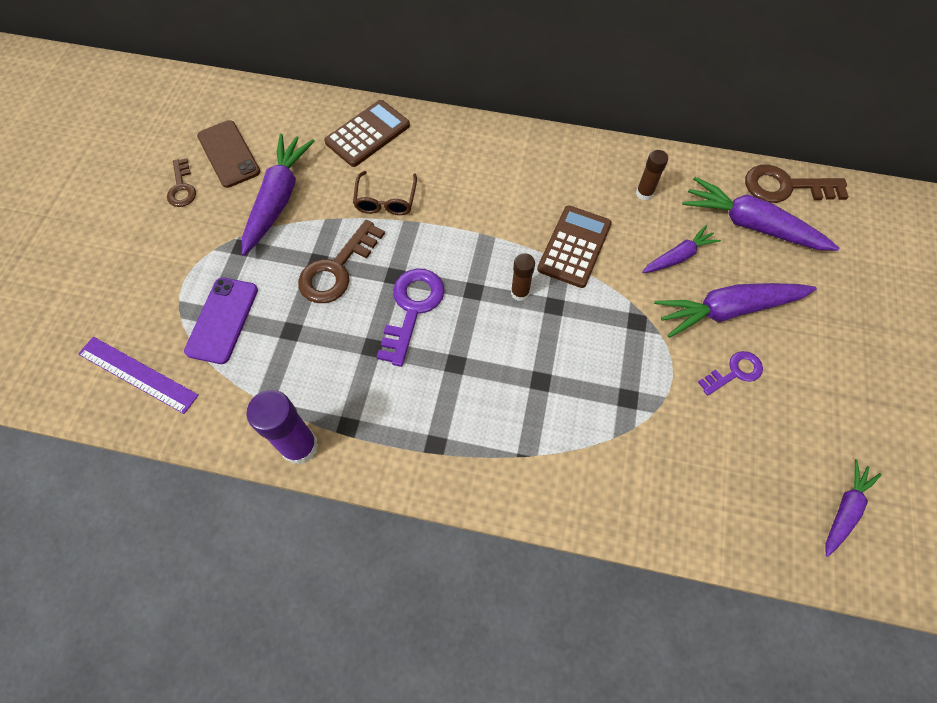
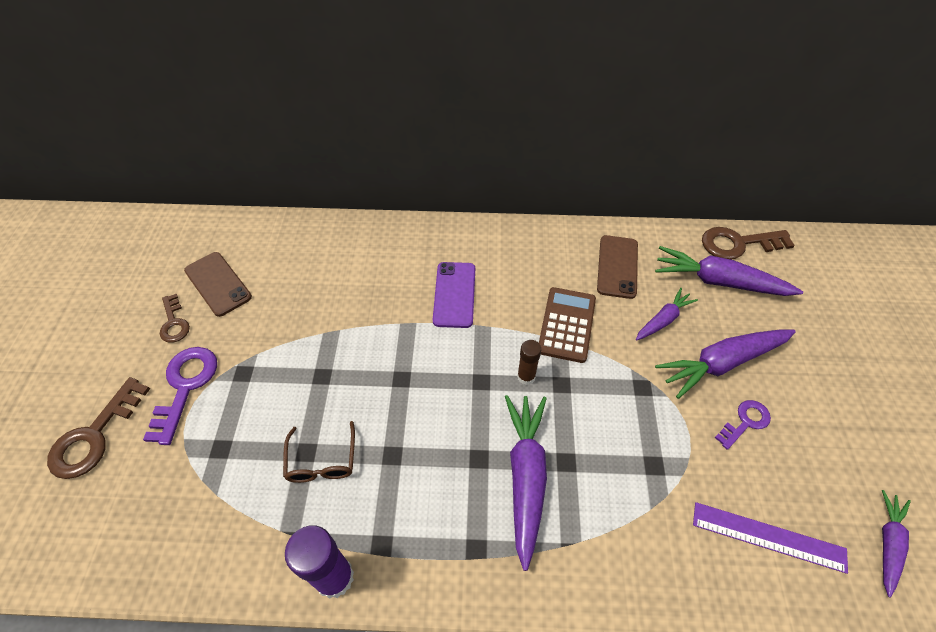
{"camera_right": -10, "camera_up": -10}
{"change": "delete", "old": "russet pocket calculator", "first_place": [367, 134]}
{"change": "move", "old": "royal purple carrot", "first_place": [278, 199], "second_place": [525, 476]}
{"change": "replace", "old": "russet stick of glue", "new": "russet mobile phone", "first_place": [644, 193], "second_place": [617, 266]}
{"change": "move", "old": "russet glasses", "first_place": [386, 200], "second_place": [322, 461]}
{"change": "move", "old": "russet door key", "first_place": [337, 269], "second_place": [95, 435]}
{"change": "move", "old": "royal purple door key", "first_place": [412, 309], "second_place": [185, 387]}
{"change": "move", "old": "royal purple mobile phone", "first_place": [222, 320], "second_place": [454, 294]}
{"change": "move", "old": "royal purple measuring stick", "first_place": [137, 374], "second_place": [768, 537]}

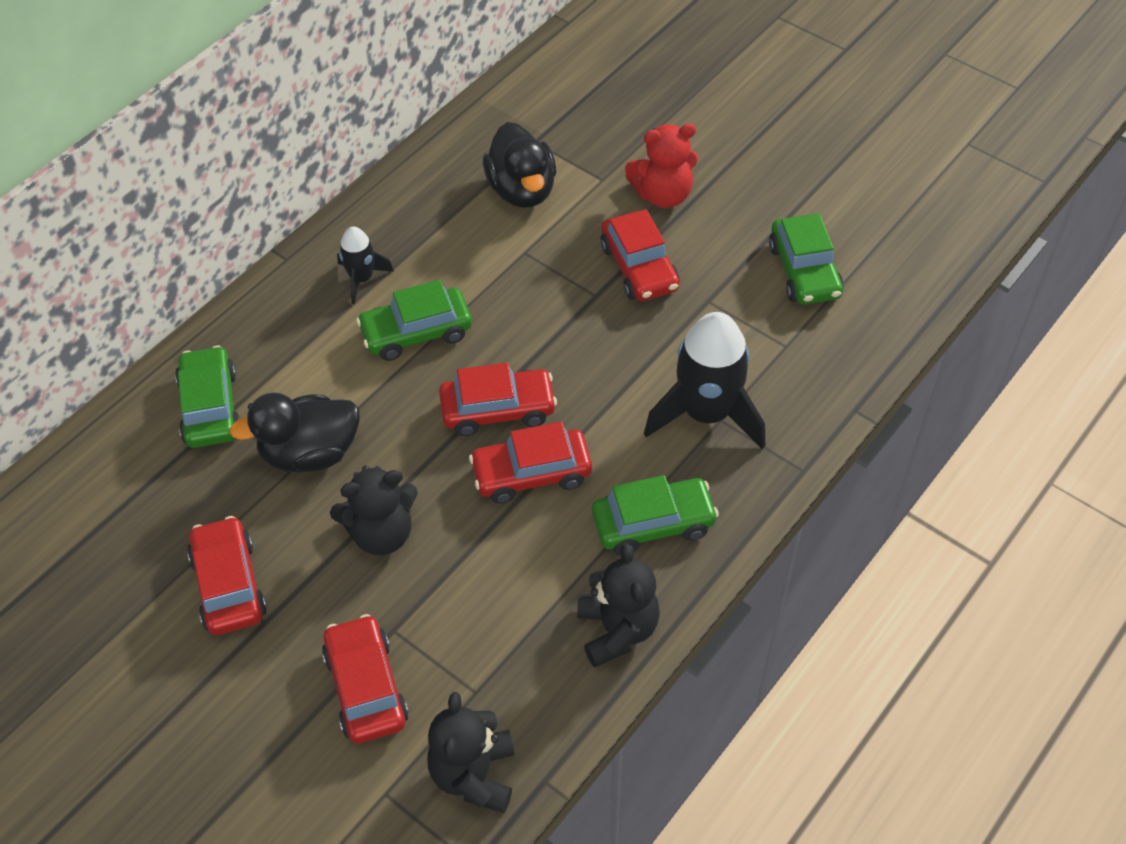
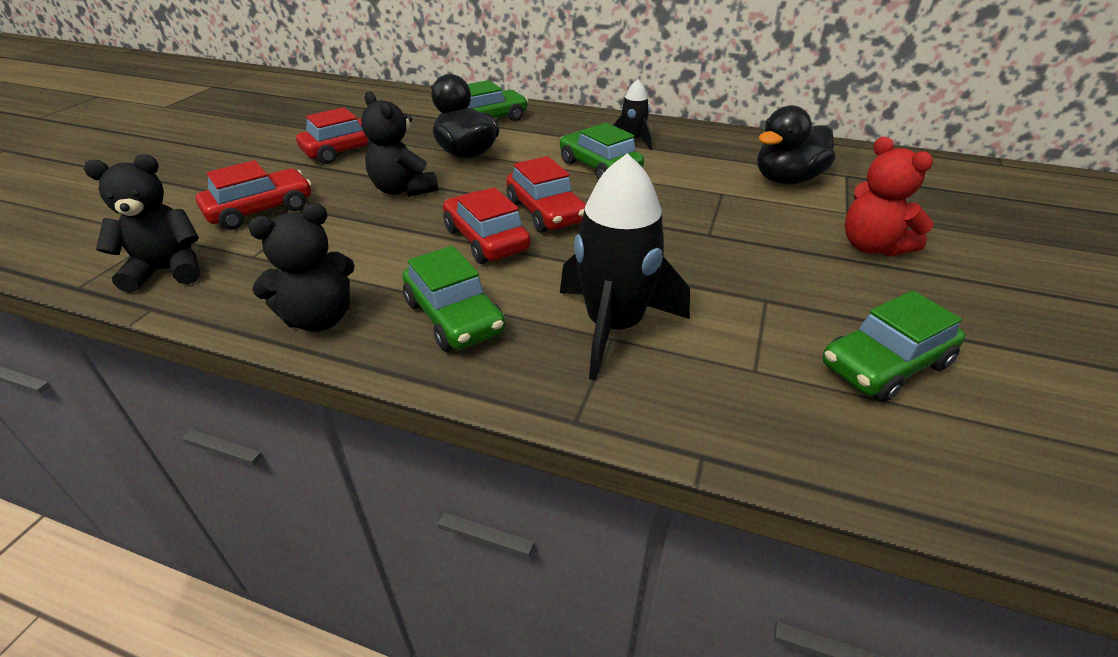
{"camera_right": 70, "camera_up": -15}
{"change": "delete", "old": "crimson automobile", "first_place": [639, 267]}

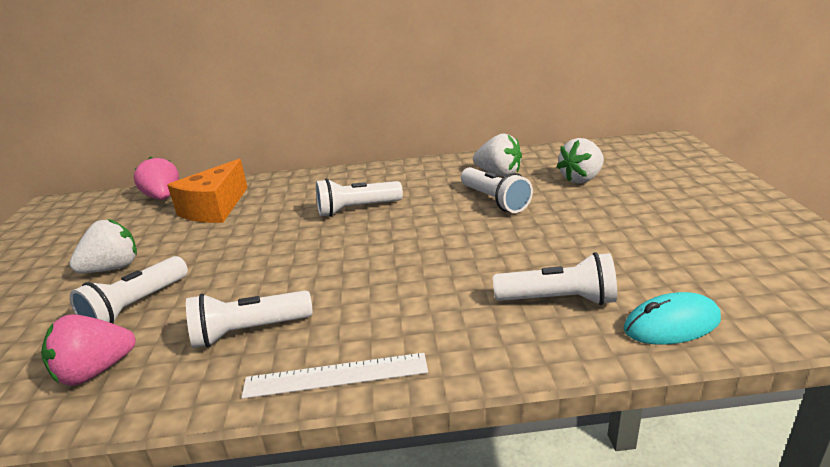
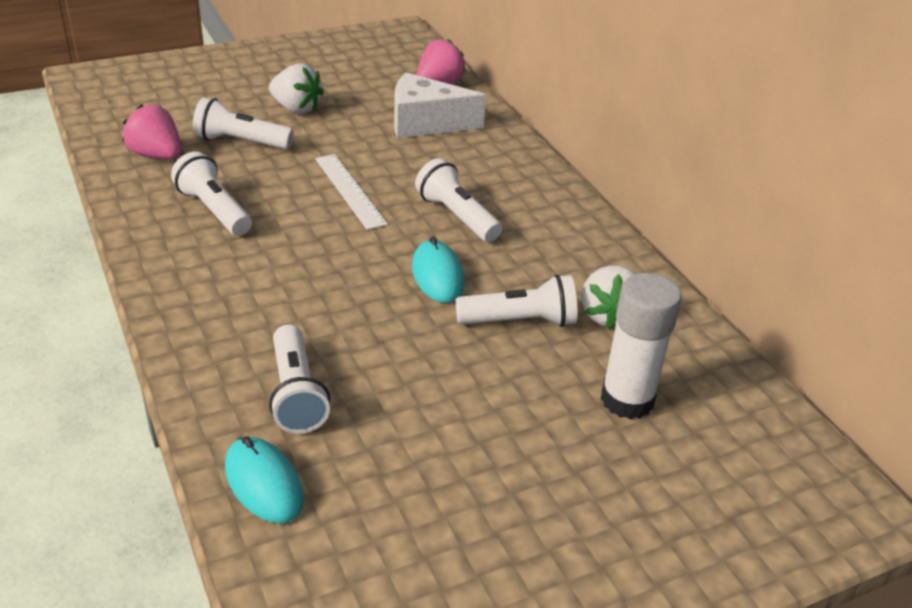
{"camera_right": 65, "camera_up": 10}
{"change": "replace", "old": "snow-white strawberry", "new": "snow-white stick of glue", "first_place": [581, 179], "second_place": [627, 400]}
{"change": "recolor", "old": "bright orange cheese", "new": "snow-white cheese", "first_place": [215, 208], "second_place": [425, 123]}
{"change": "rotate", "old": "snow-white torch", "first_place": [494, 200], "second_place": [520, 321], "degrees": -135}
{"change": "move", "old": "snow-white measuring stick", "first_place": [336, 375], "second_place": [350, 190]}
{"change": "insert", "new": "turquoise PC mouse", "second_place": [437, 275]}

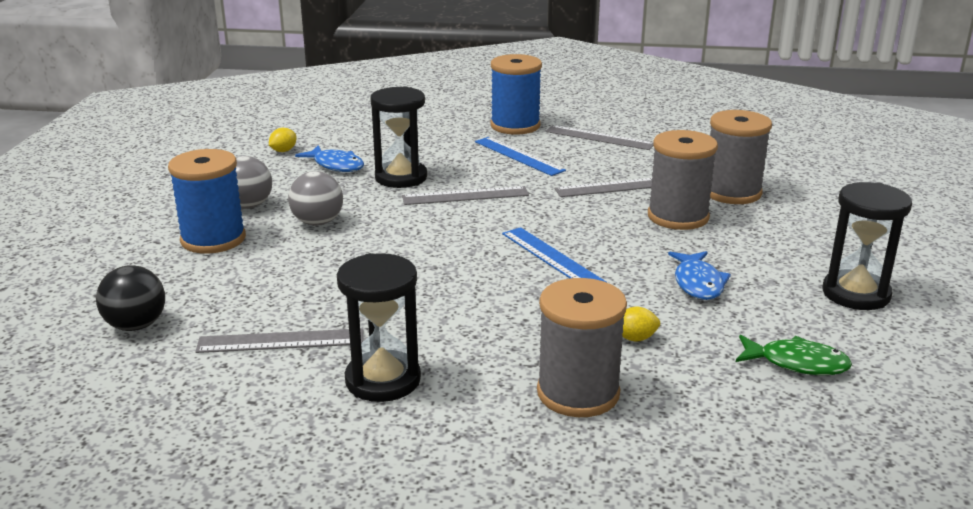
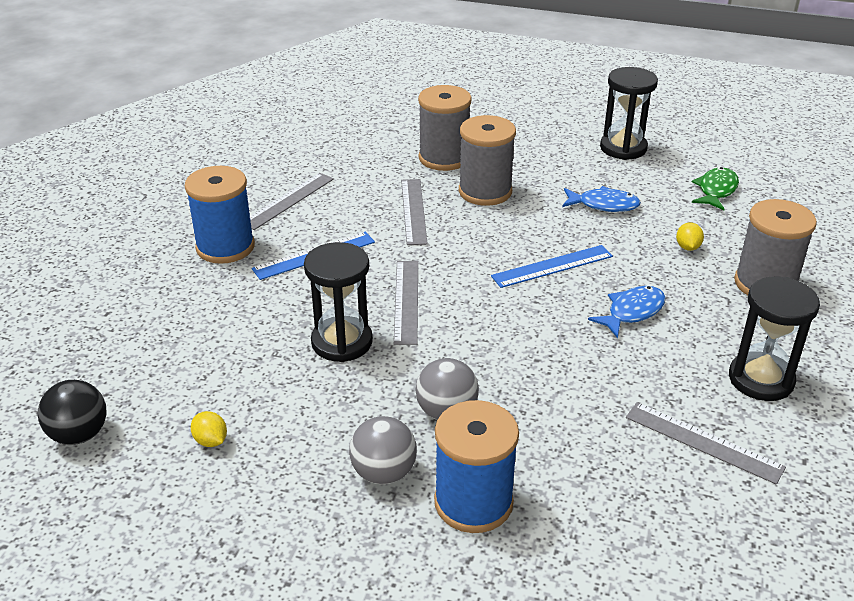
{"camera_right": -80, "camera_up": 10}
{"change": "move", "old": "blue fish", "first_place": [336, 165], "second_place": [632, 312]}
{"change": "move", "old": "ebony ball", "first_place": [136, 326], "second_place": [79, 434]}
{"change": "rotate", "old": "gray measuring stick", "first_place": [281, 341], "second_place": [703, 442], "degrees": -60}

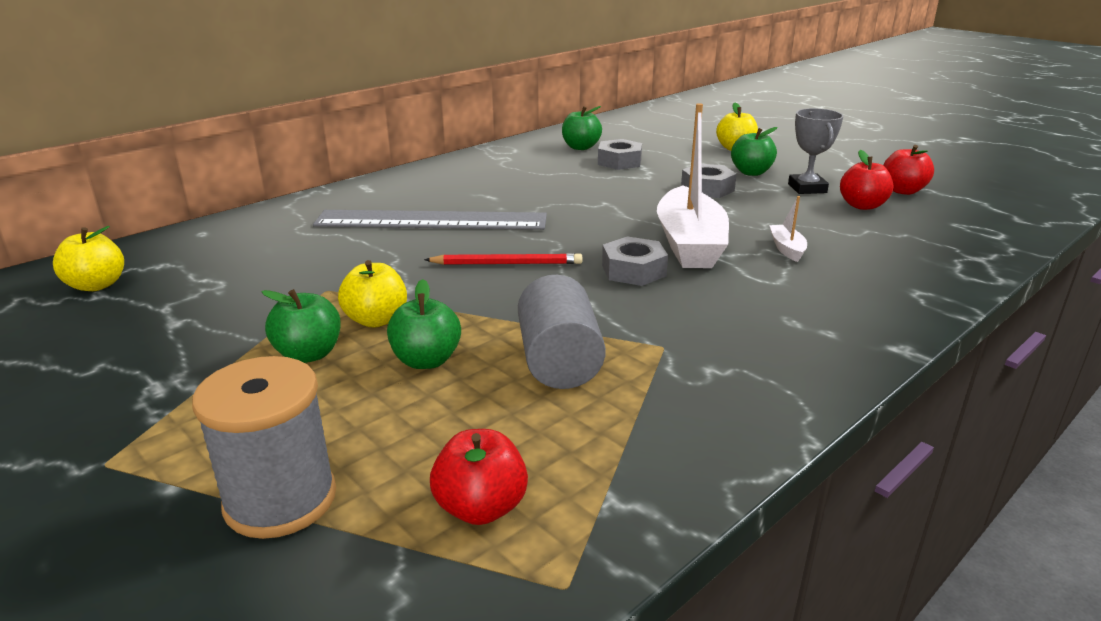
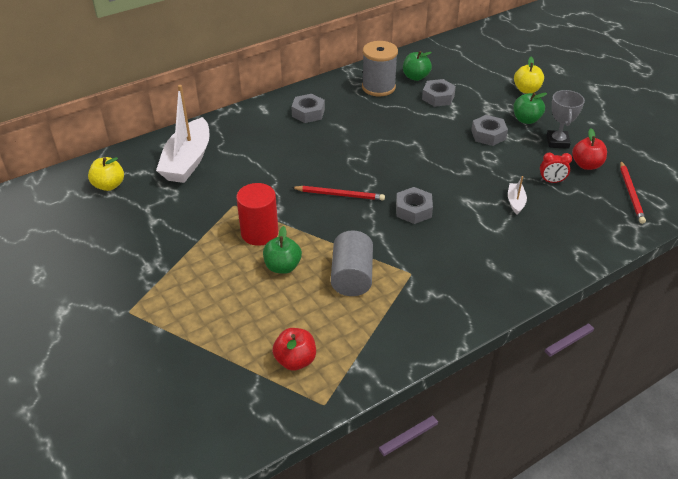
{"camera_right": 10, "camera_up": 15}
{"change": "move", "old": "snow-white toy boat", "first_place": [689, 244], "second_place": [188, 161]}
{"change": "delete", "old": "crimson apple", "first_place": [903, 191]}
{"change": "delete", "old": "gray measuring stick", "first_place": [431, 220]}
{"change": "replace", "old": "yellow apple", "new": "crimson cylinder", "first_place": [376, 320], "second_place": [259, 233]}
{"change": "delete", "old": "emerald apple", "first_place": [309, 354]}
{"change": "move", "old": "gray bobbin", "first_place": [280, 500], "second_place": [378, 87]}
{"change": "insert", "new": "gray hex nut", "second_place": [308, 113]}
{"change": "insert", "new": "crimson alarm clock", "second_place": [551, 181]}
{"change": "insert", "new": "crimson lead pencil", "second_place": [631, 193]}

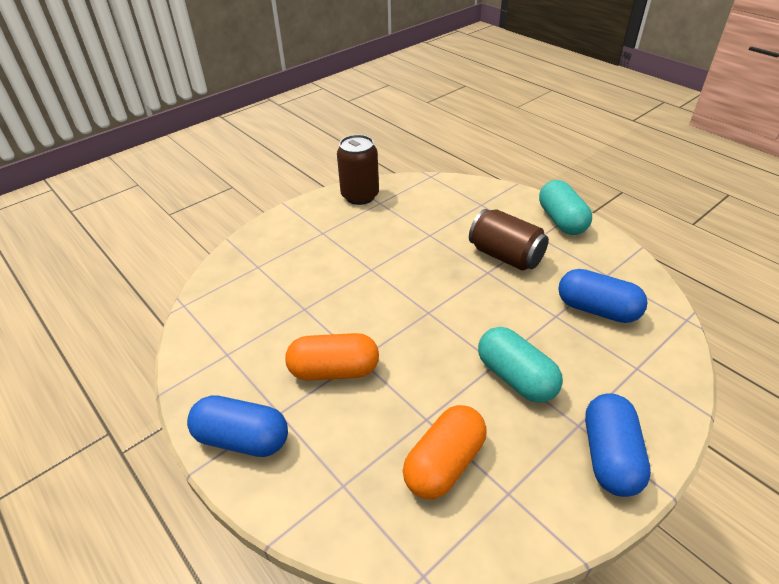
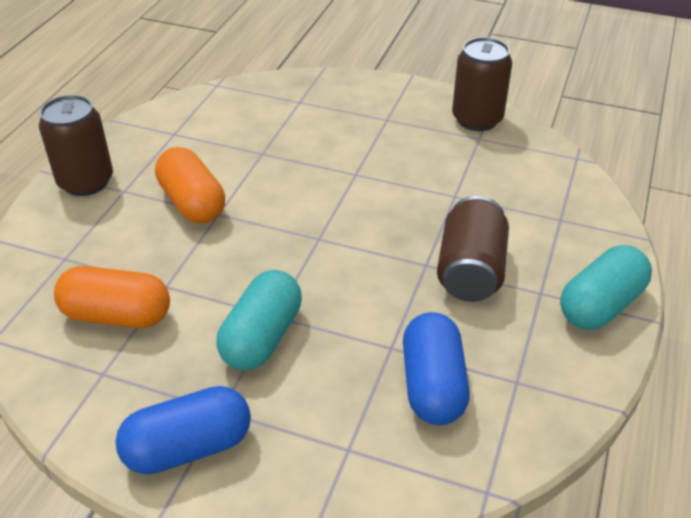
{"camera_right": 60, "camera_up": 0}
{"change": "replace", "old": "blue pill", "new": "russet can", "first_place": [242, 439], "second_place": [86, 182]}

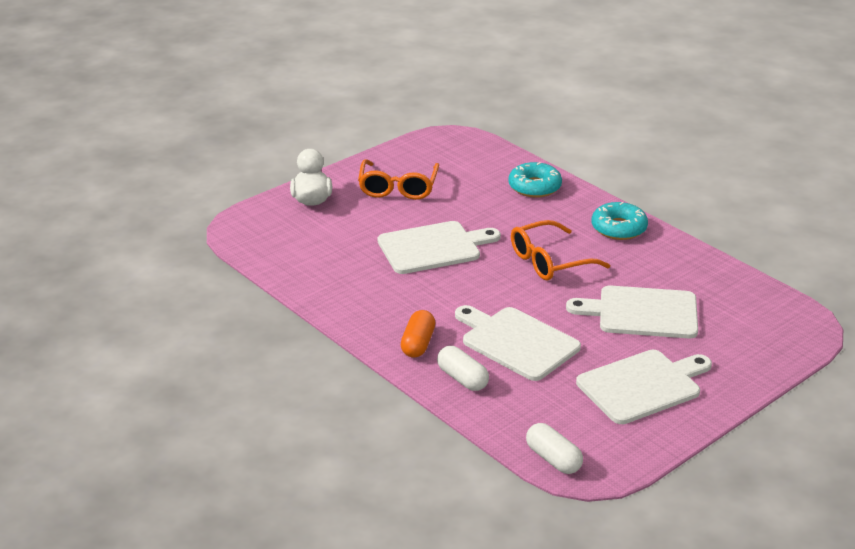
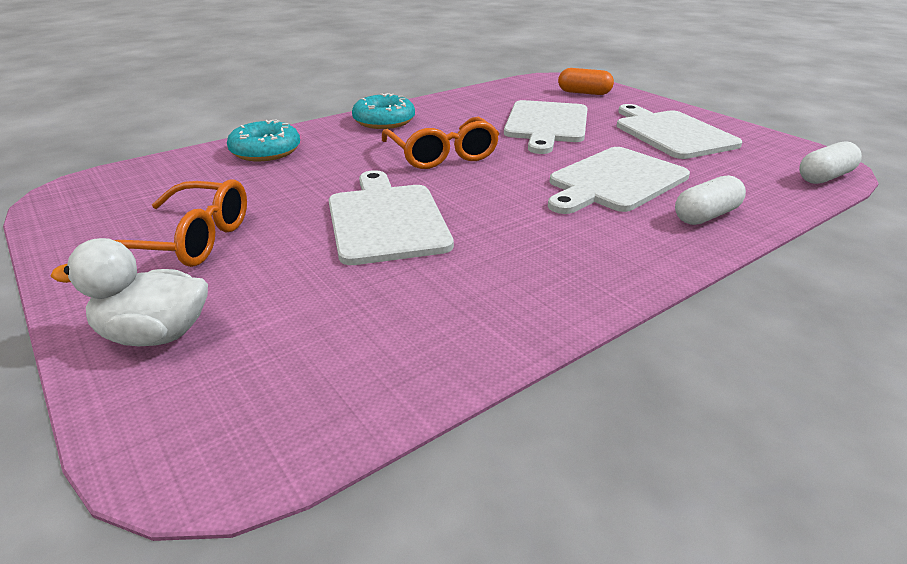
{"camera_right": -85, "camera_up": 0}
{"change": "move", "old": "bright orange pill", "first_place": [418, 344], "second_place": [584, 93]}

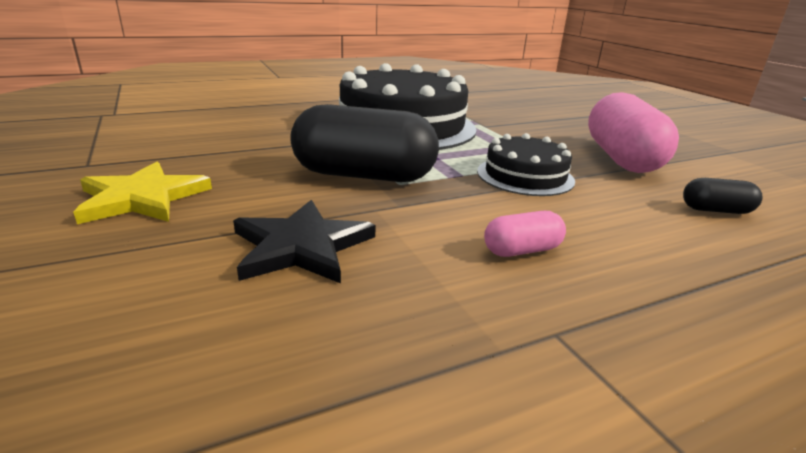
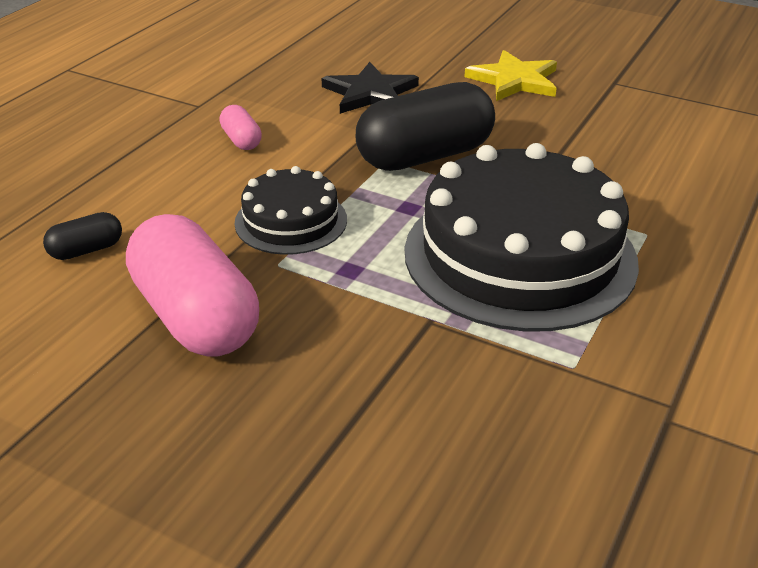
{"camera_right": 145, "camera_up": 10}
{"change": "rotate", "old": "rose-pink pill", "first_place": [521, 250], "second_place": [241, 140], "degrees": -60}

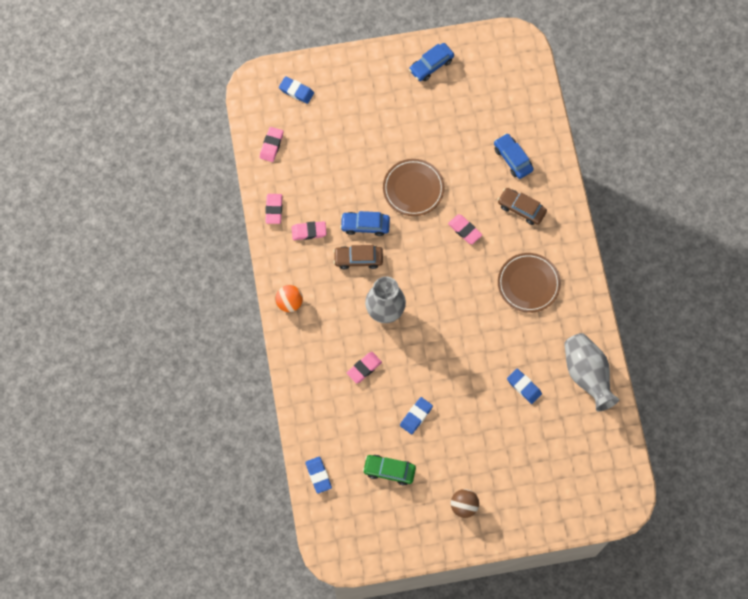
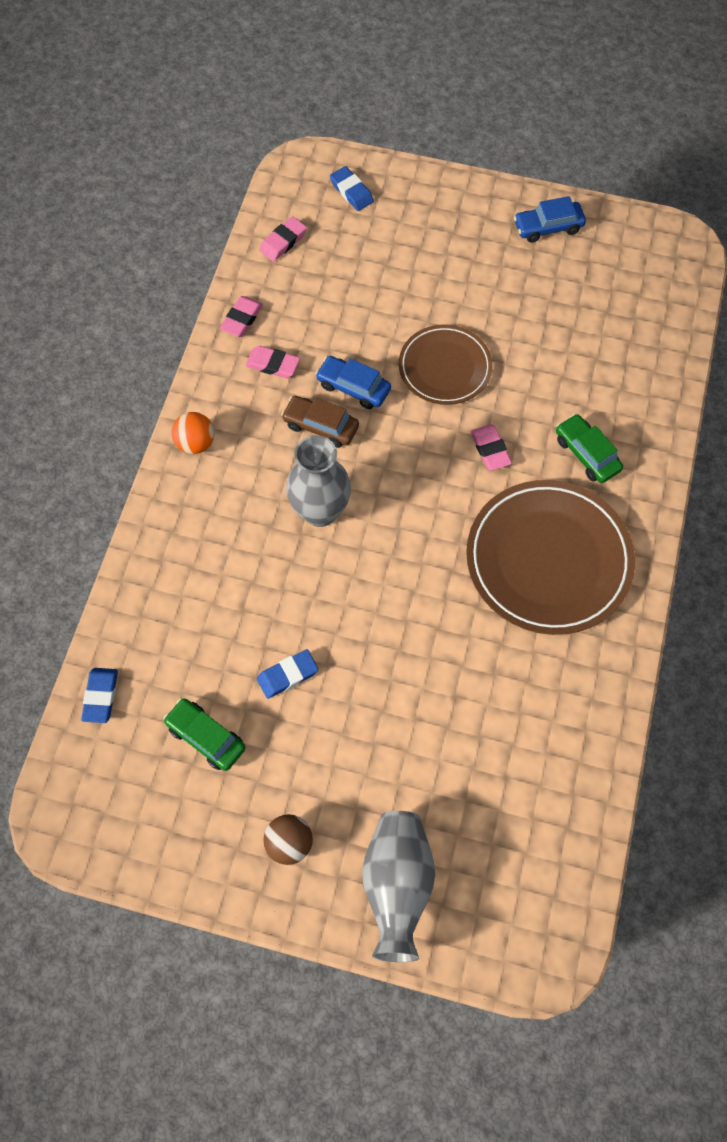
{"camera_right": 25, "camera_up": -5}
{"change": "delete", "old": "blue automobile", "first_place": [512, 159]}
{"change": "recolor", "old": "russet automobile", "new": "emerald automobile", "first_place": [521, 208], "second_place": [587, 454]}
{"change": "resize", "old": "russet plate", "first_place": [528, 284], "second_place": [548, 560], "factor": 1.65}
{"change": "move", "old": "gray vase", "first_place": [587, 375], "second_place": [397, 885]}
{"change": "delete", "old": "rose-pink gum eraser", "first_place": [364, 368]}
{"change": "delete", "old": "blue gum eraser", "first_place": [524, 387]}

